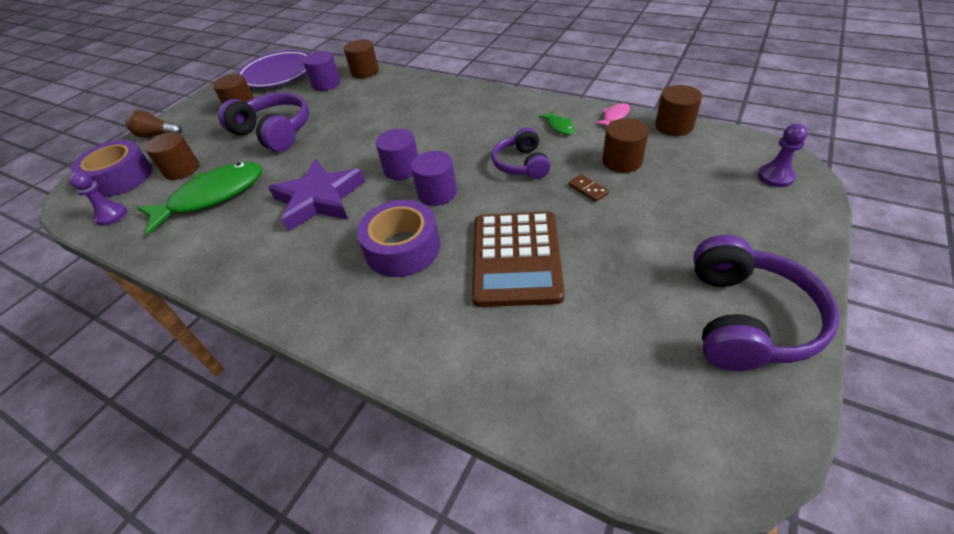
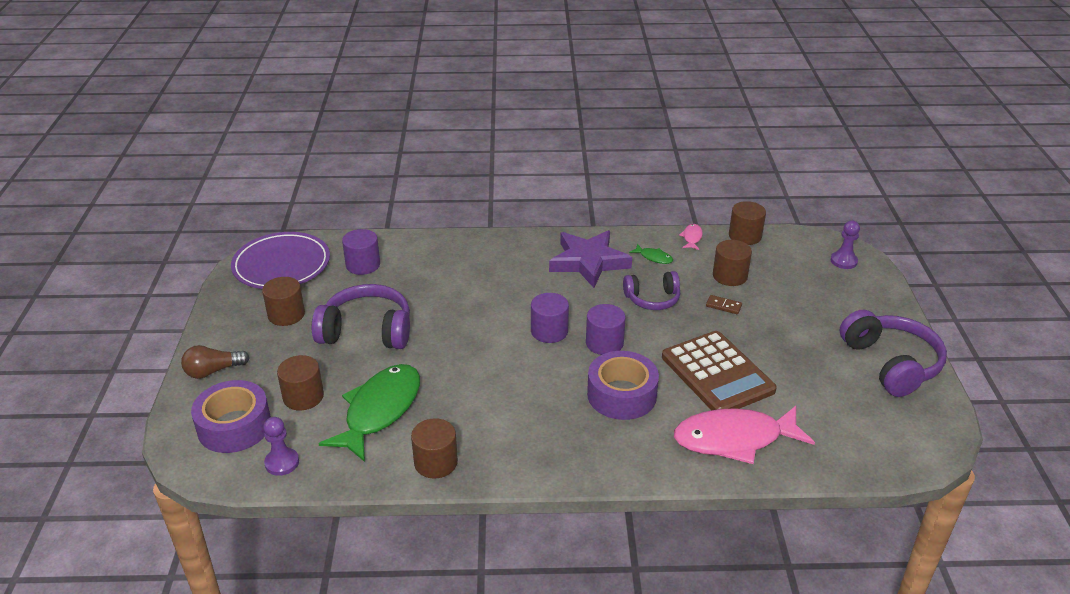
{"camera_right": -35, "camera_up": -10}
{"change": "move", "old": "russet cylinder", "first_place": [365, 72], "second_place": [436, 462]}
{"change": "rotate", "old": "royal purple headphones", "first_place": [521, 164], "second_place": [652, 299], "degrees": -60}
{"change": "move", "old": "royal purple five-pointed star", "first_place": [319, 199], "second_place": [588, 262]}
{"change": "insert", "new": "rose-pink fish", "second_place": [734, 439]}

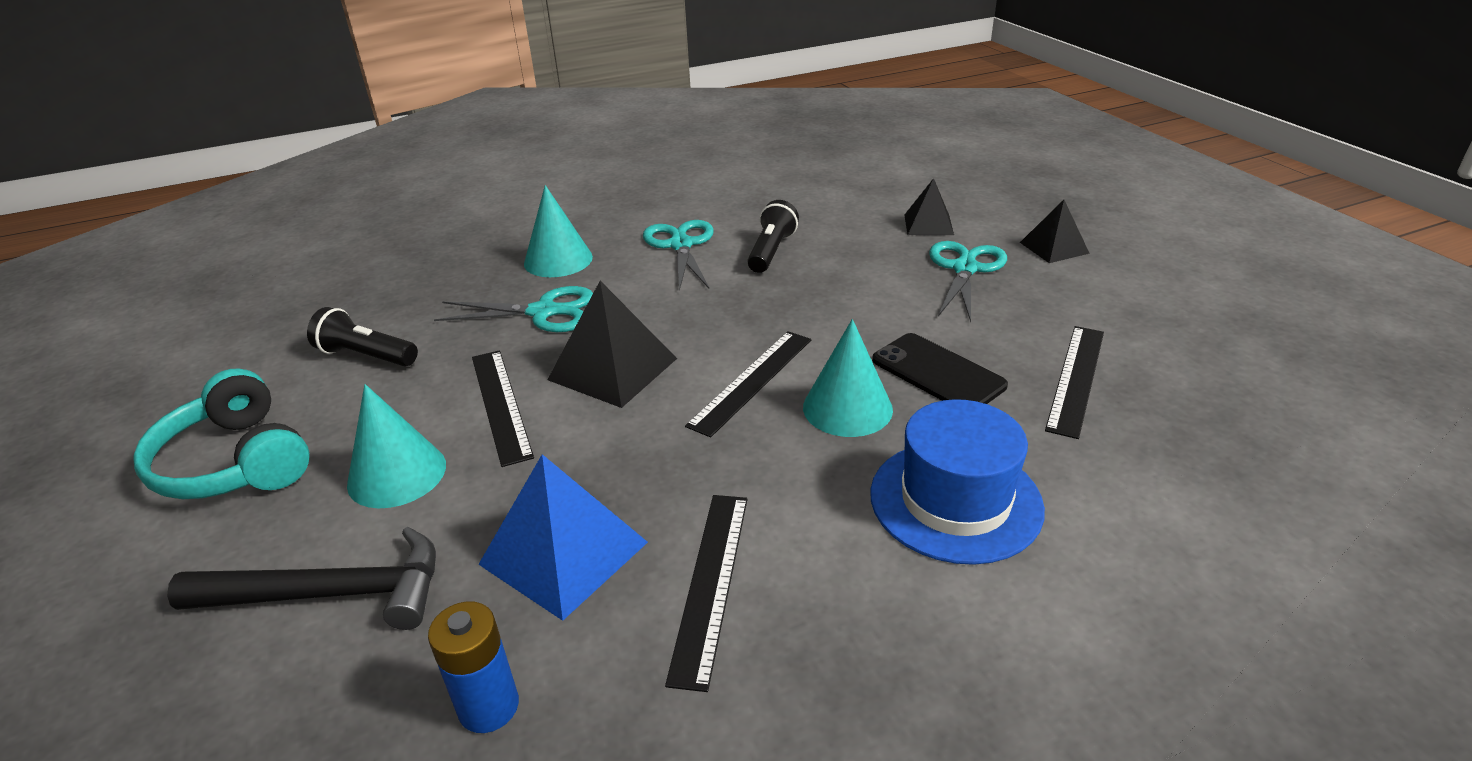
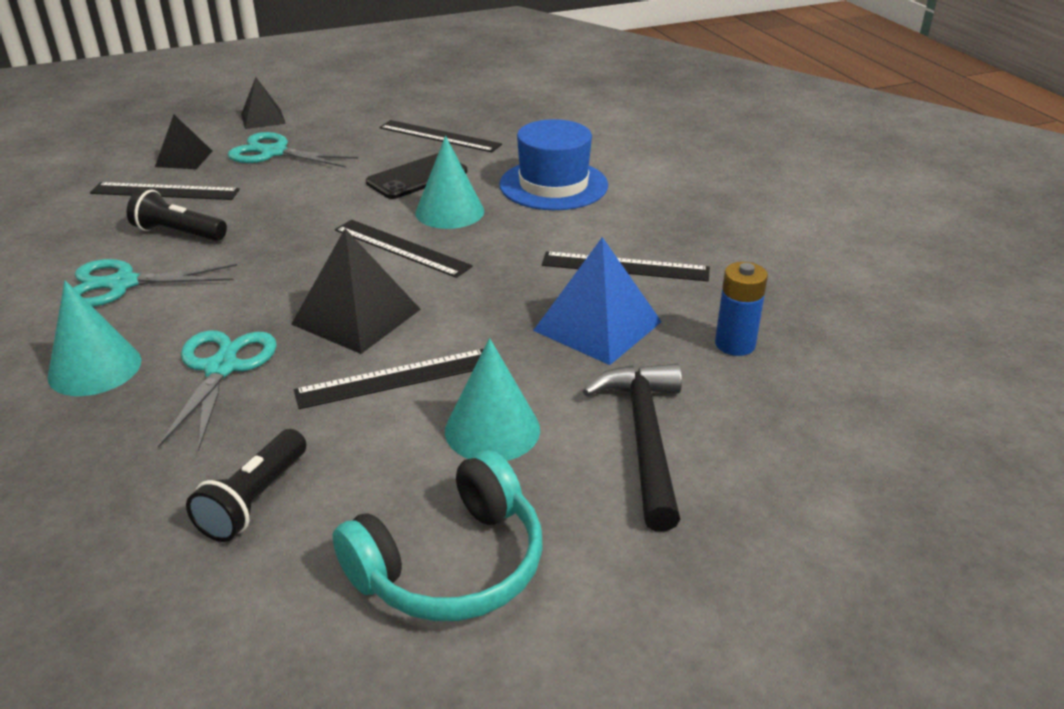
{"camera_right": -90, "camera_up": 0}
{"change": "insert", "new": "ebony measuring stick", "second_place": [165, 191]}

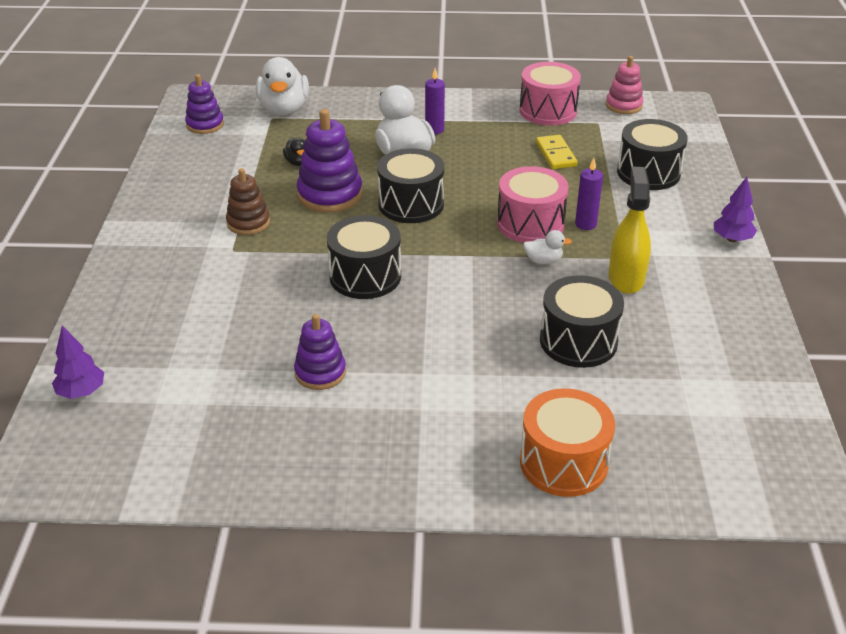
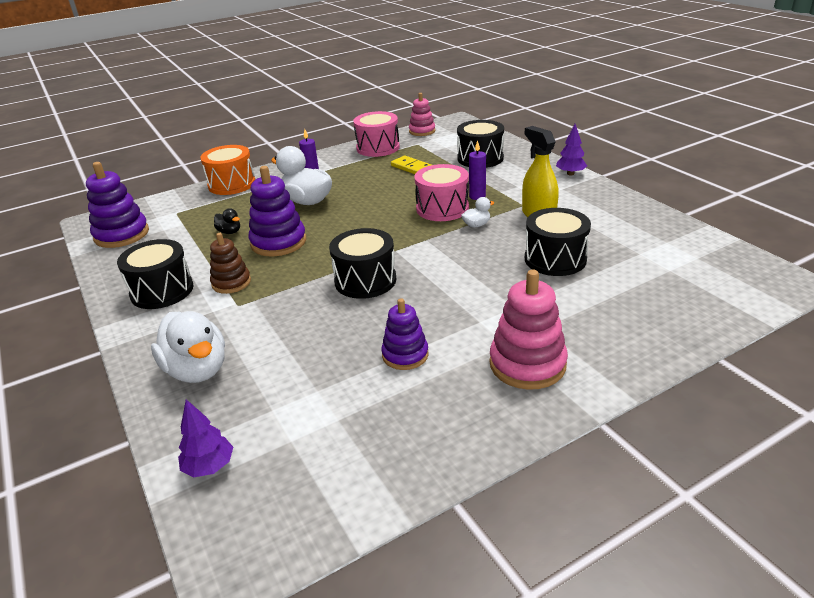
{"camera_right": -30, "camera_up": -5}
{"change": "move", "old": "snow-white rubber duck", "first_place": [284, 109], "second_place": [197, 370]}
{"change": "resize", "old": "royal purple ring stacker", "first_place": [205, 125], "second_place": [122, 234], "factor": 1.57}
{"change": "move", "old": "ebony toy drum", "first_place": [411, 204], "second_place": [162, 291]}
{"change": "move", "old": "bright orange toy drum", "first_place": [563, 462], "second_place": [232, 184]}
{"change": "insert", "new": "rose-pink ring stacker", "second_place": [527, 364]}

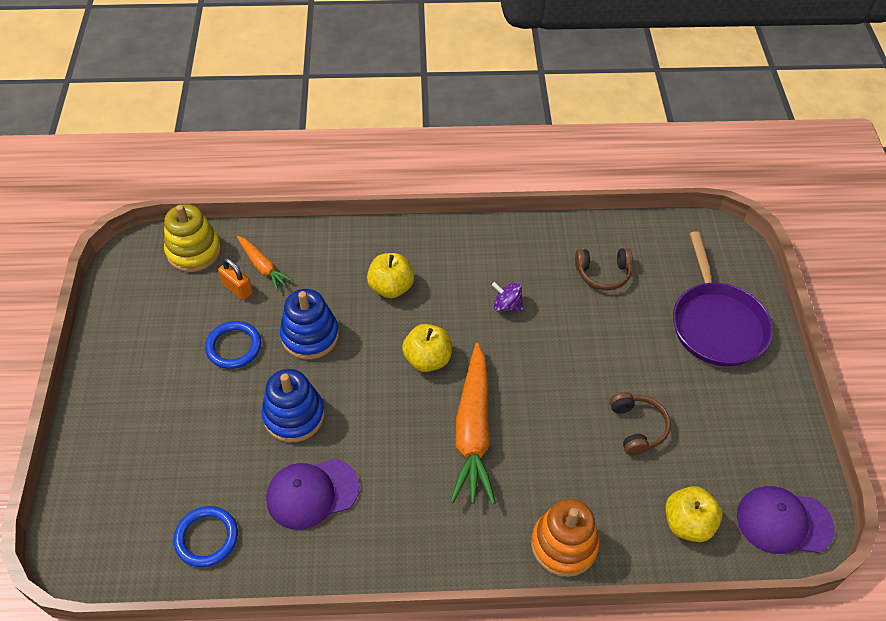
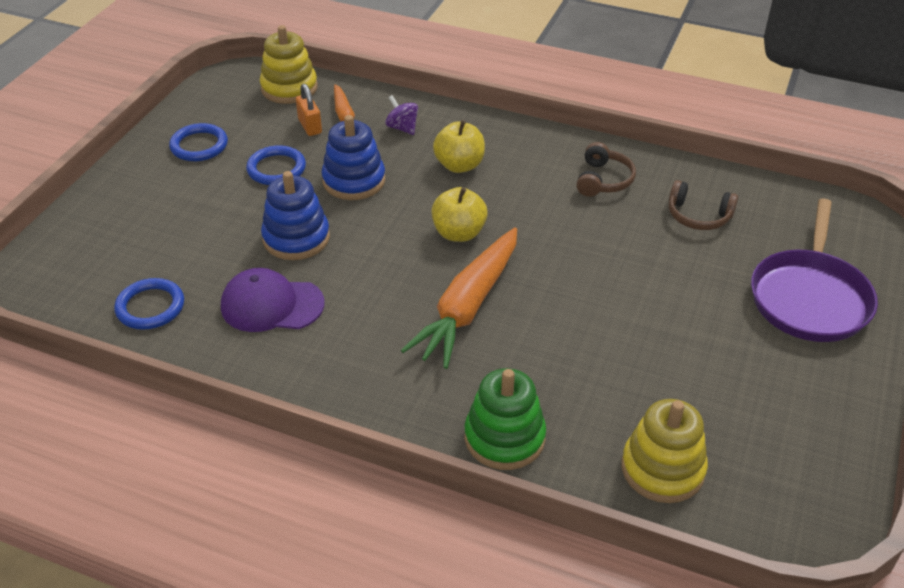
{"camera_right": 25, "camera_up": -10}
{"change": "move", "old": "royal purple whirligig", "first_place": [507, 305], "second_place": [402, 128]}
{"change": "move", "old": "russet headphones", "first_place": [637, 427], "second_place": [603, 180]}
{"change": "replace", "old": "yellow apple", "new": "yellow ring stacker", "first_place": [687, 523], "second_place": [662, 469]}
{"change": "delete", "old": "royal purple peaked cap", "first_place": [783, 522]}
{"change": "recolor", "old": "bright orange ring stacker", "new": "emerald ring stacker", "first_place": [564, 545], "second_place": [504, 438]}
{"change": "insert", "new": "blue ring", "second_place": [199, 145]}

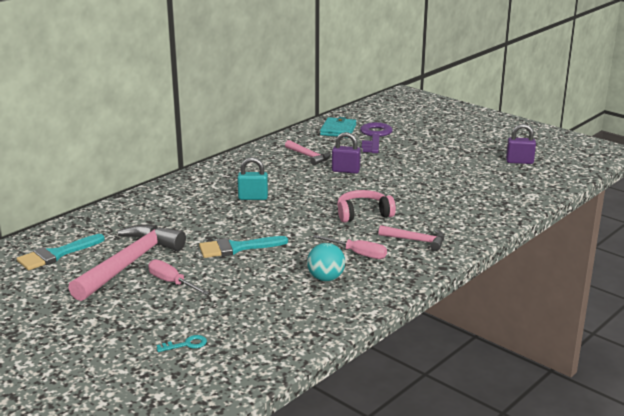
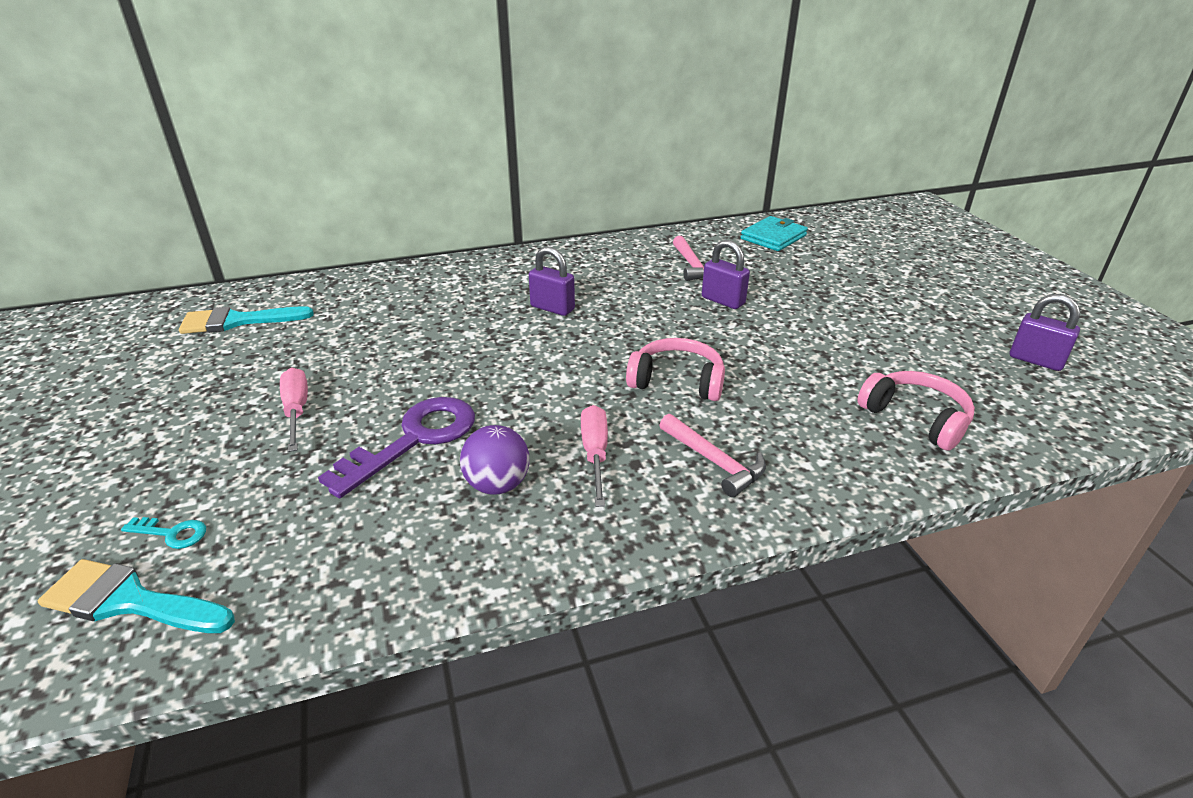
{"camera_right": 30, "camera_up": 10}
{"change": "move", "old": "royal purple door key", "first_place": [374, 137], "second_place": [414, 439]}
{"change": "recolor", "old": "turquoise small lock", "new": "royal purple small lock", "first_place": [253, 197], "second_place": [552, 308]}
{"change": "delete", "old": "rose-pink claw hammer", "first_place": [130, 263]}
{"change": "rotate", "old": "rose-pink screwdriver", "first_place": [358, 254], "second_place": [595, 454], "degrees": -150}
{"change": "move", "old": "turquoise brush", "first_place": [236, 248], "second_place": [129, 601]}
{"change": "recolor", "old": "turquoise ball", "new": "royal purple ball", "first_place": [326, 278], "second_place": [497, 485]}
{"change": "insert", "new": "rose-pink headphones", "second_place": [916, 418]}

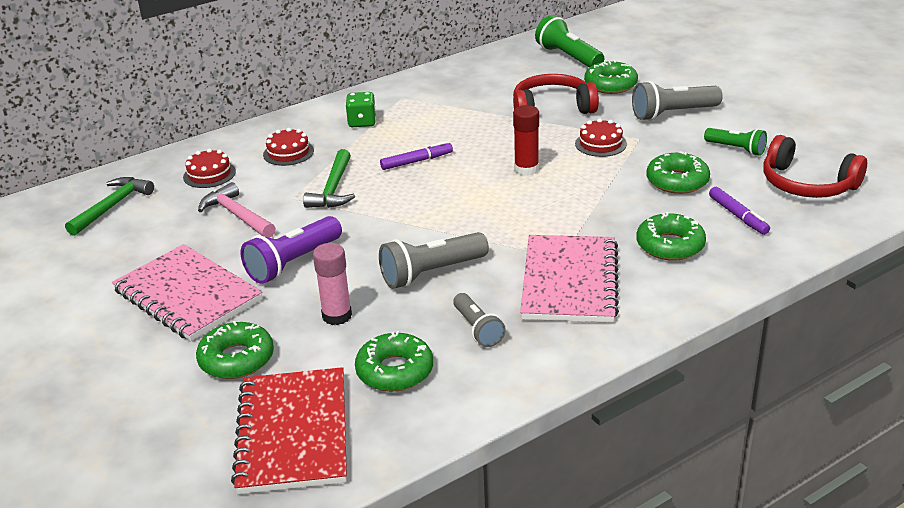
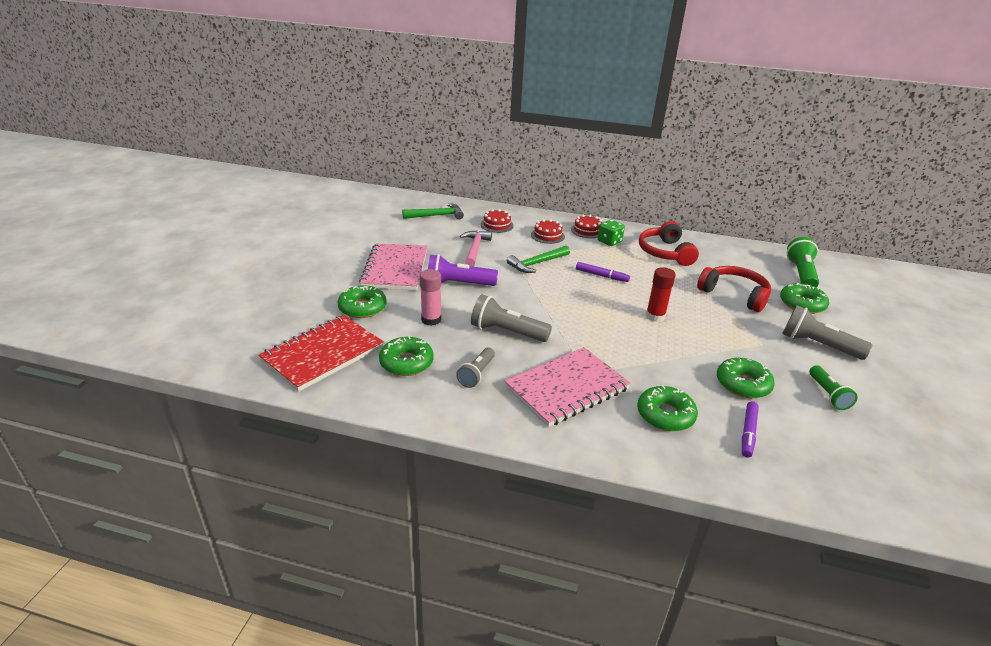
{"camera_right": 45, "camera_up": 0}
{"change": "move", "old": "crimson layer cake", "first_place": [600, 144], "second_place": [587, 230]}
{"change": "move", "old": "crimson headphones", "first_place": [807, 184], "second_place": [665, 252]}

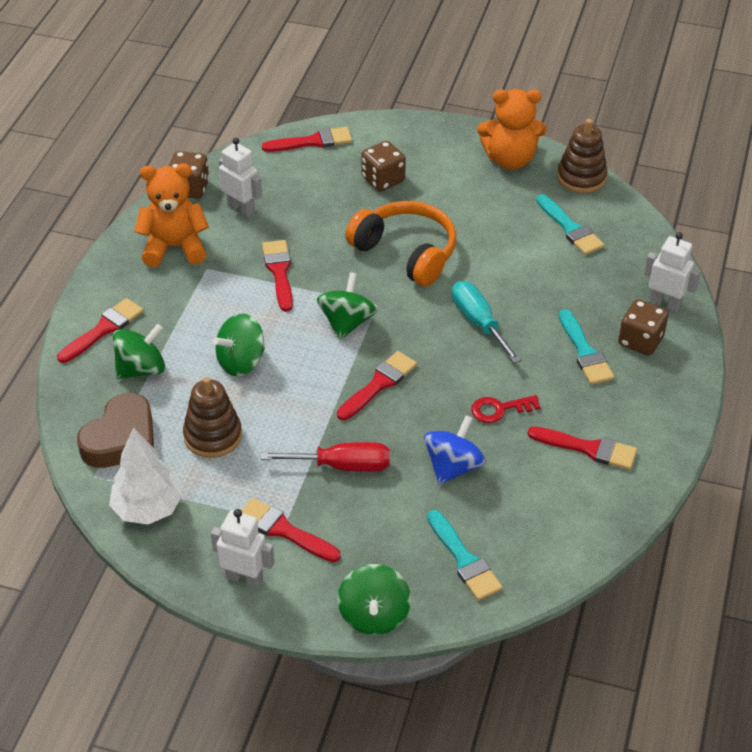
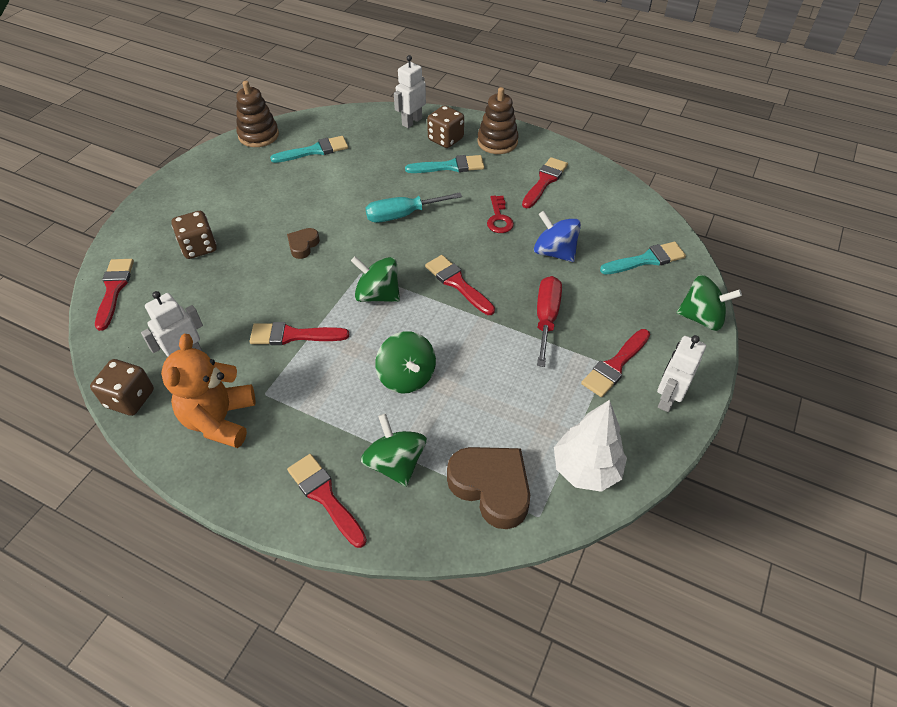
{"camera_right": -80, "camera_up": 5}
{"change": "delete", "old": "bright orange stuffed bear", "first_place": [510, 159]}
{"change": "replace", "old": "bright orange headphones", "new": "russet love heart", "first_place": [406, 252], "second_place": [303, 245]}
{"change": "move", "old": "russet ring stacker", "first_place": [213, 436], "second_place": [497, 142]}

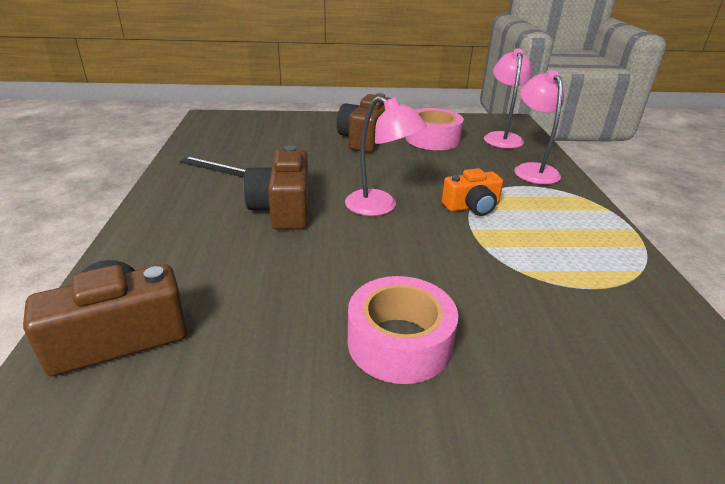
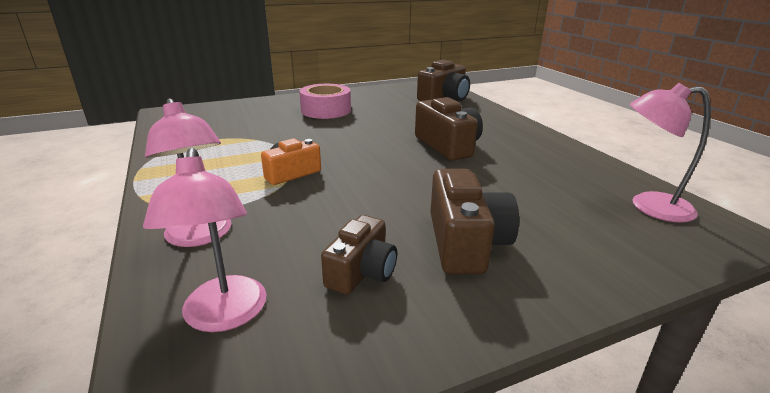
{"camera_right": 160, "camera_up": -5}
{"change": "move", "old": "rose-pink desk lamp", "first_place": [380, 207], "second_place": [649, 206]}
{"change": "replace", "old": "rose-pink tape", "new": "russet photo camera", "first_place": [432, 139], "second_place": [362, 271]}
{"change": "delete", "old": "ebony measuring stick", "first_place": [216, 167]}

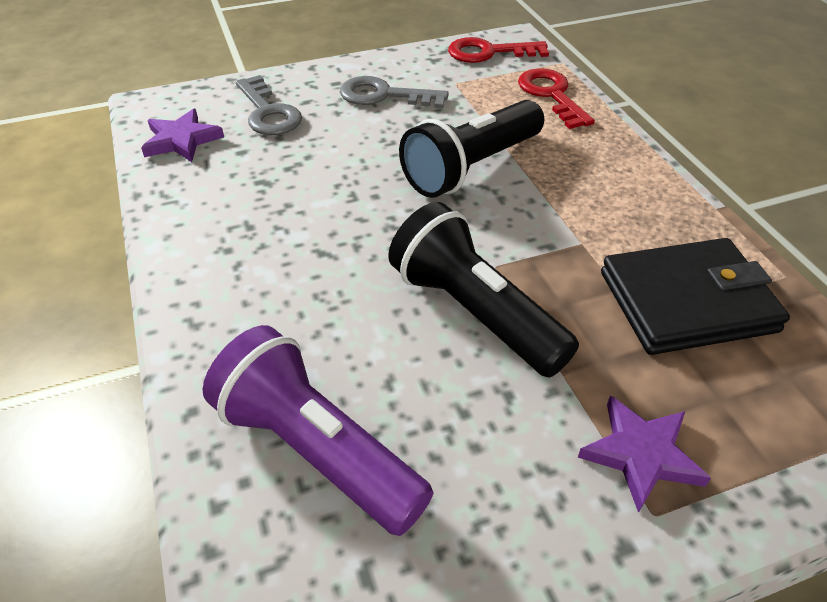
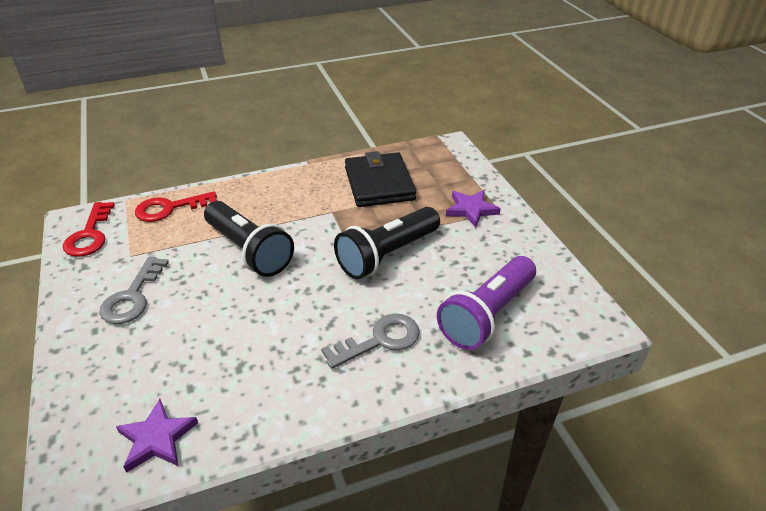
{"camera_right": -90, "camera_up": -5}
{"change": "move", "old": "gray door key", "first_place": [268, 112], "second_place": [379, 340]}

